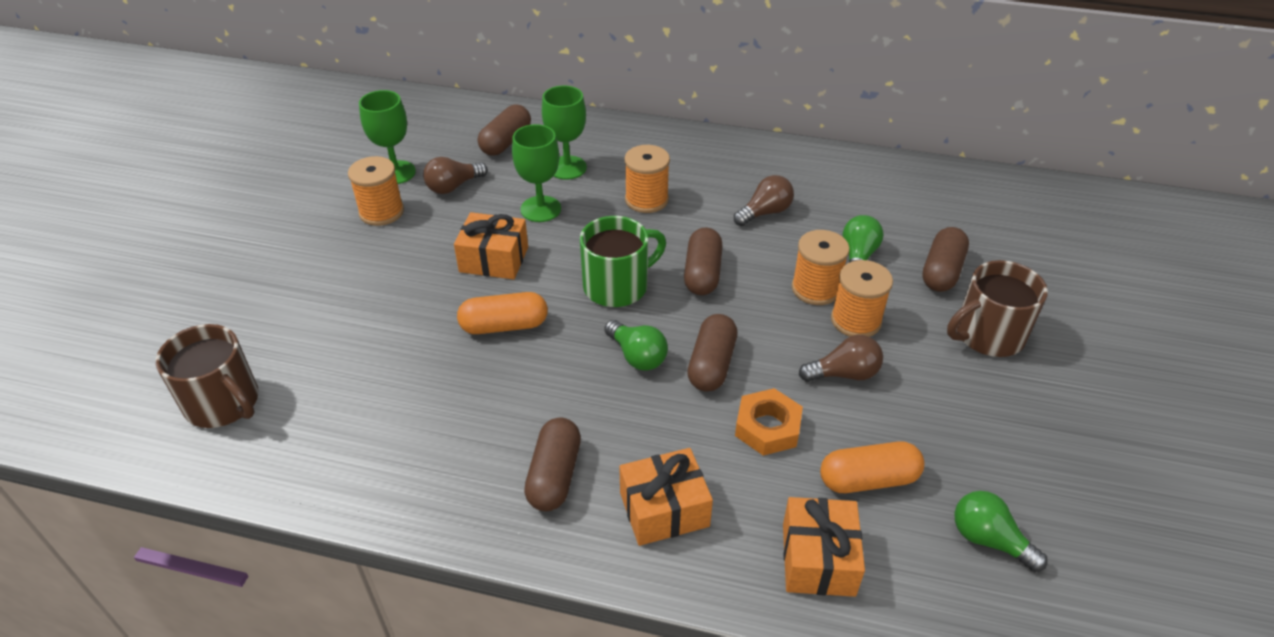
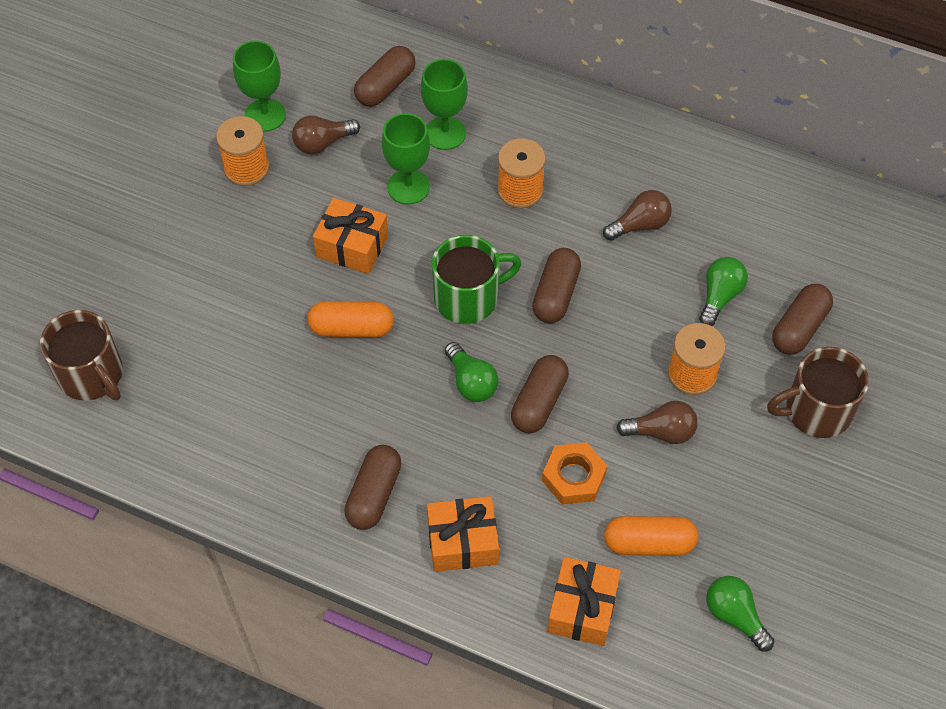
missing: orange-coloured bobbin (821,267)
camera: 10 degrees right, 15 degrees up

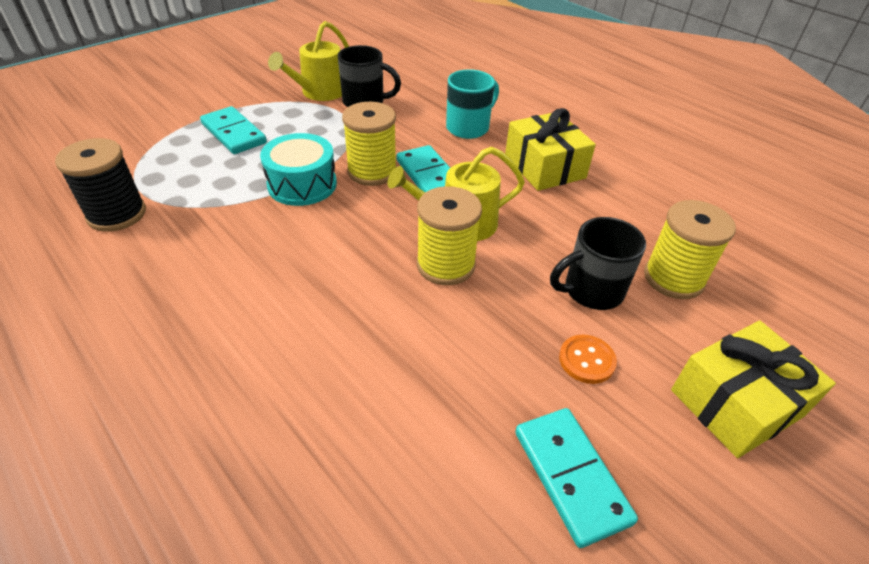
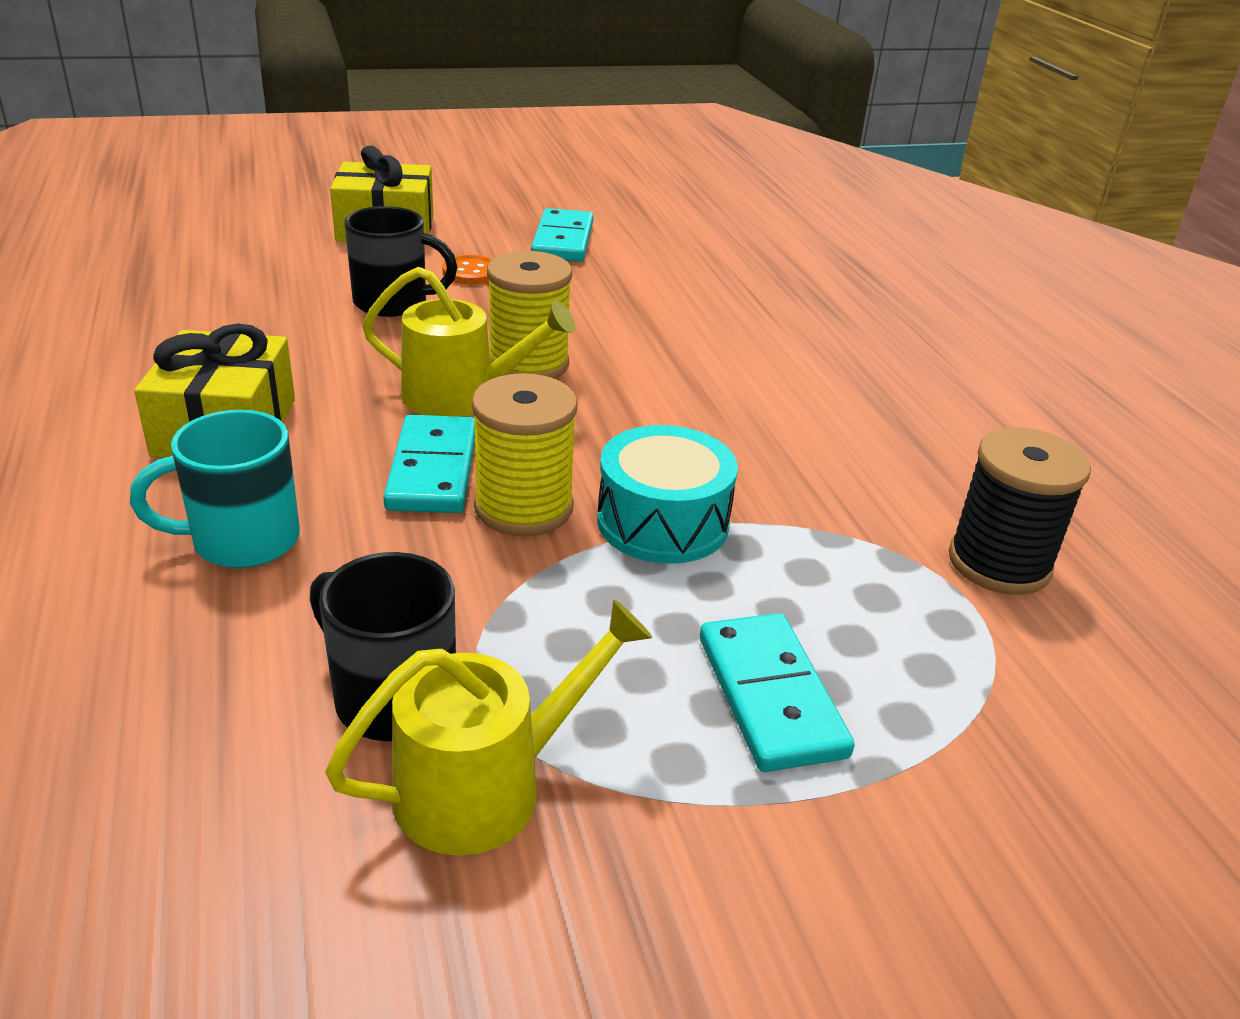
missing: bright yellow bobbin (690,249)
camera: 155 degrees left, 10 degrees down

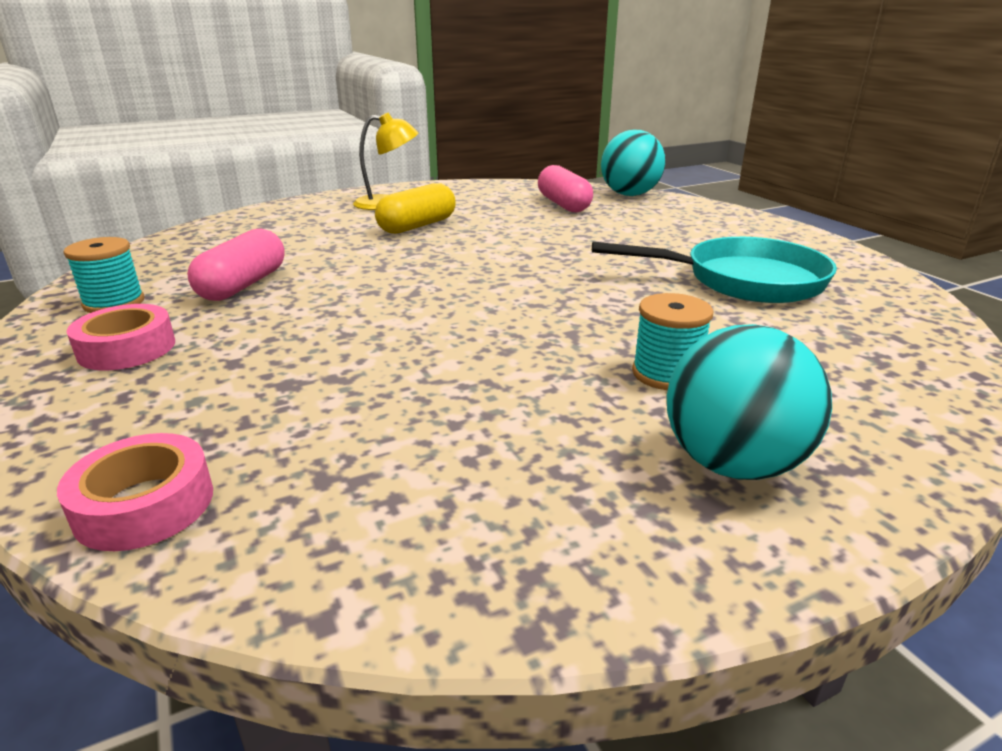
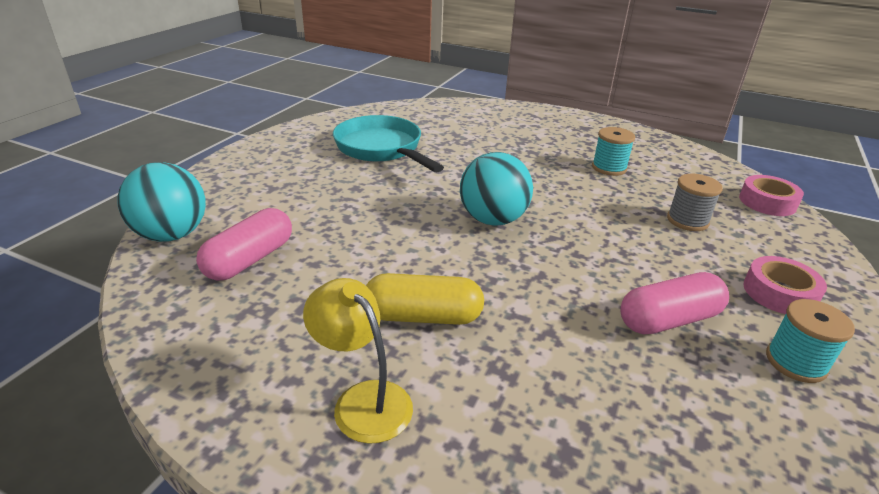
appeared: grey bobbin (695,202)
relocated: teal bobbin (672,341) to (613,151); teal ball (749,402) to (496,189)
camera: 130 degrees left, 5 degrees up

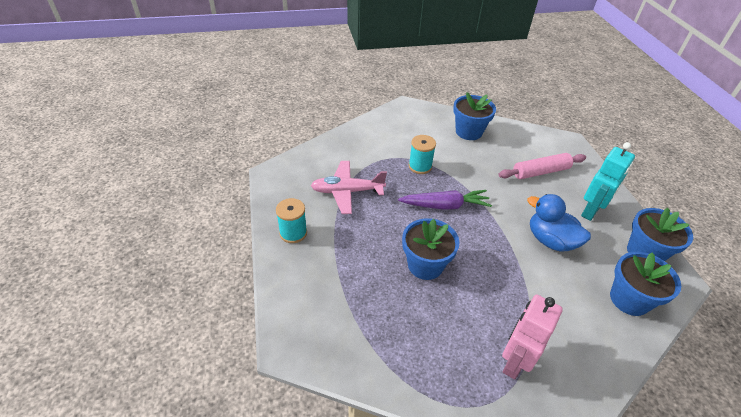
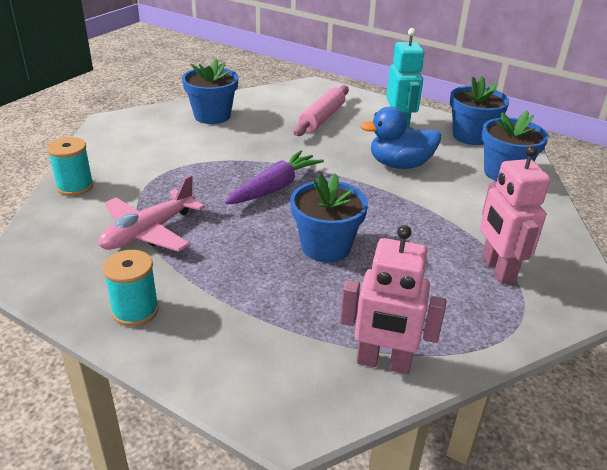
appeared: pink robot figure (393,299)
relocated: teal bobbin (422,154) to (70,166)
camera: 45 degrees left, 10 degrees down

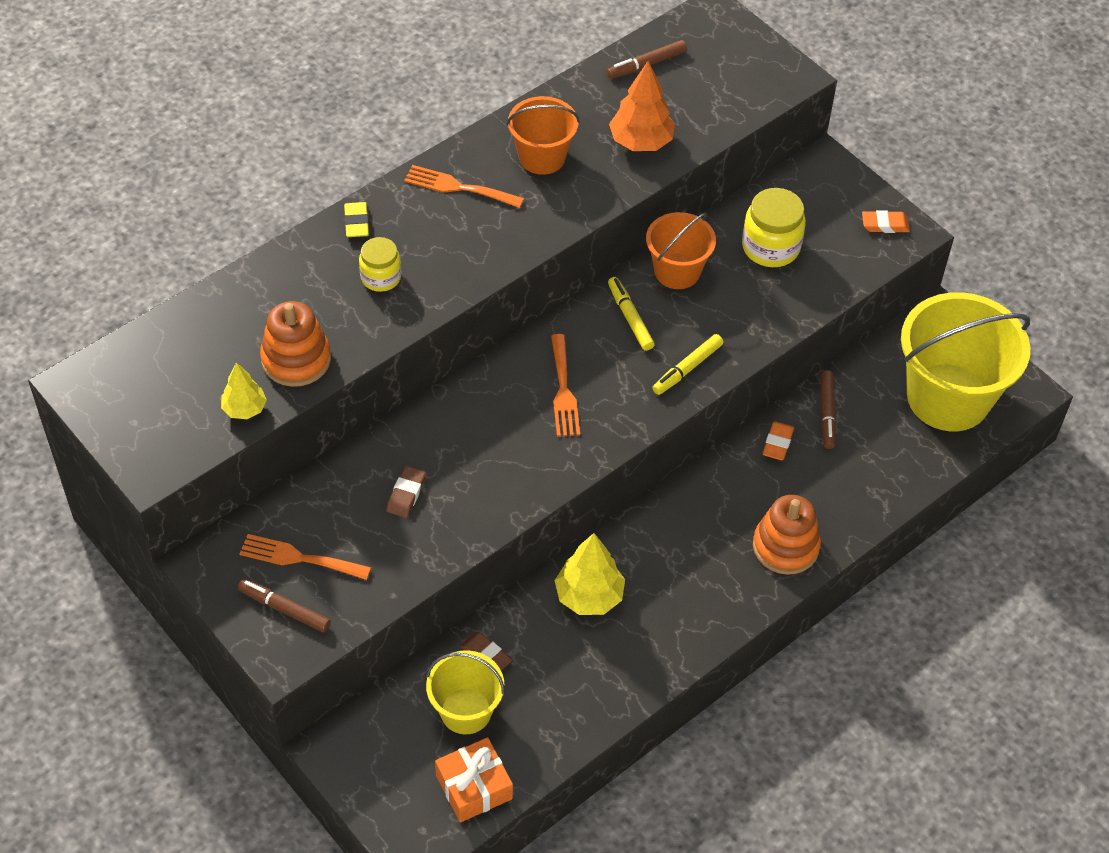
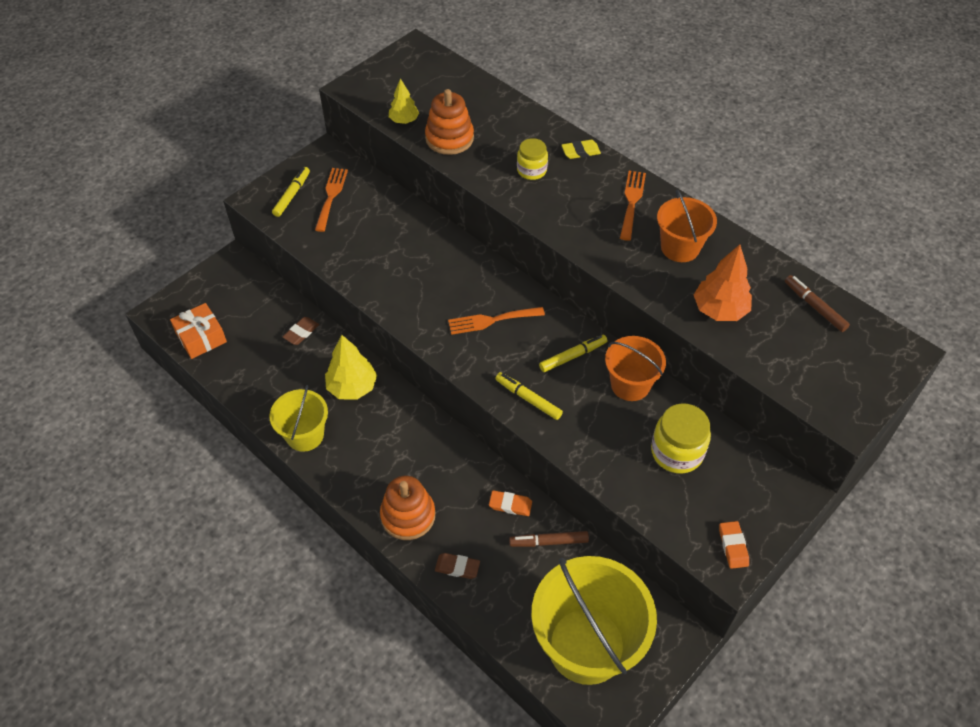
relocated: brown gum eraser (406,492) to (457,566); bright yellow sand bucket (465,692) to (298,418)
colour: brown felt pen (284,605) to bright yellow felt pen (291,192)
camera: 85 degrees right, 0 degrees up

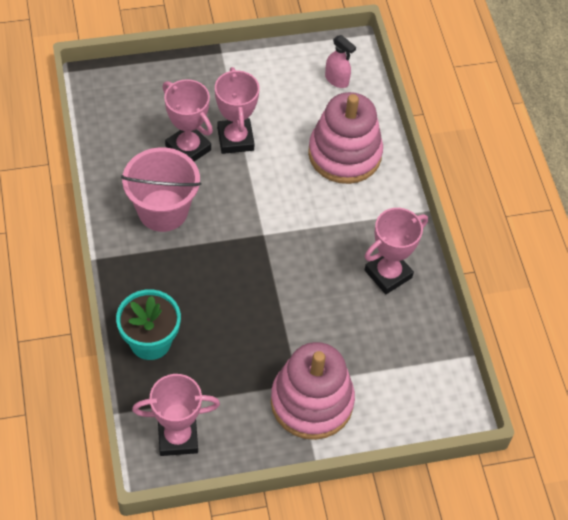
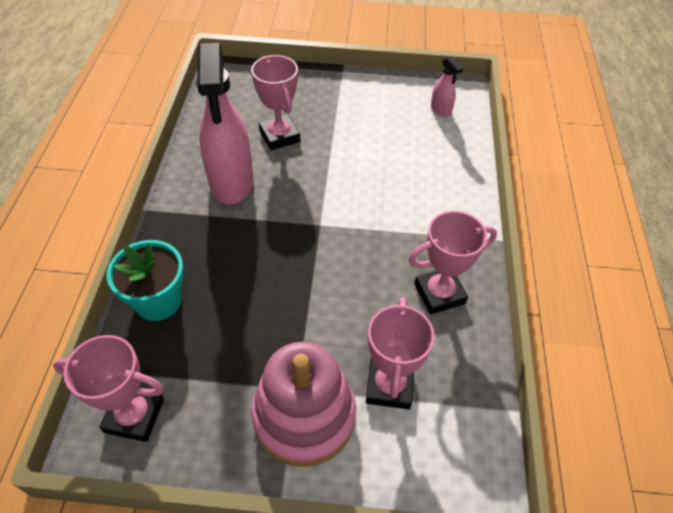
missing: pink stacking toy (345,138)
relocated: pink prize cup (237,110) to (400,353)
exchanged: pink sand bucket (161,189) to pink spray bottle (225,123)
camera: 20 degrees right, 5 degrees down

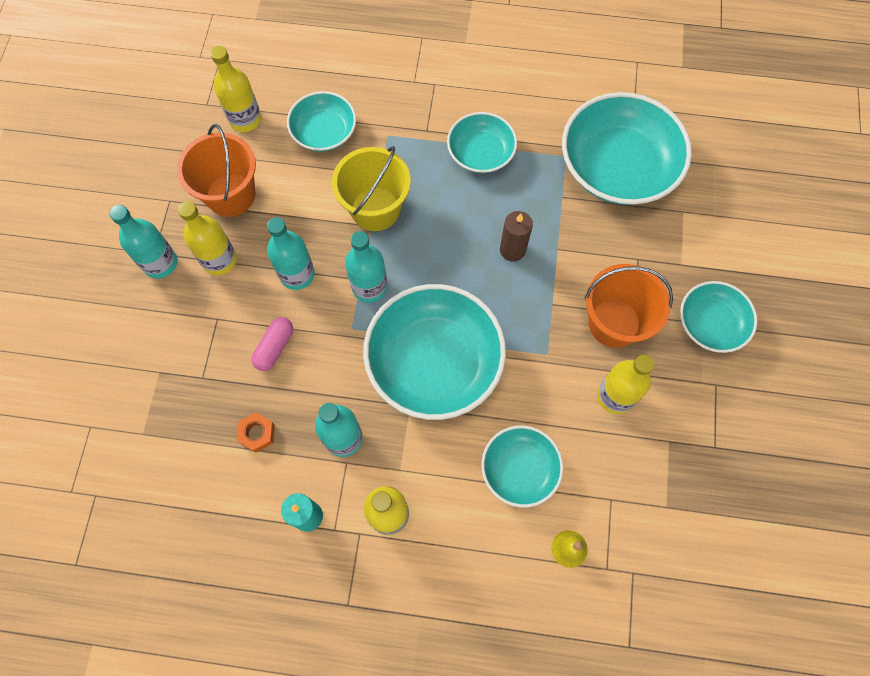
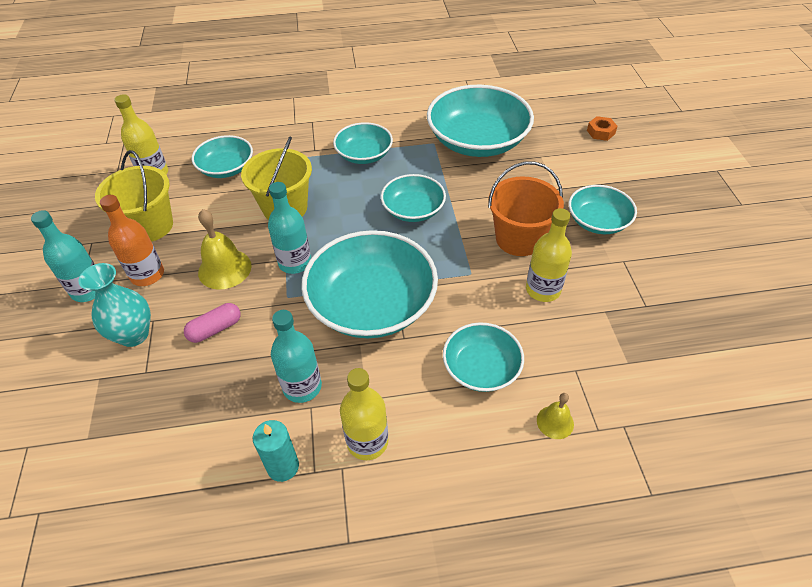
appeared: teal flower vase (115,305)
relocated: orange-coloured nut (256,432) to (602,128)
exchanged: teal bottle (291,253) to bright yellow bell (225,249); brown candle (516,236) to teal serving bowl (413,198)
colour: orange-coloured sand bucket (216,170) to bright yellow sand bucket (134,196); bright yellow bottle (207,238) to orange-coloured bottle (132,240)
spun: pink capsule (272,344) = (212,323) 45 degrees clockwise
camera: 15 degrees left, 20 degrees down

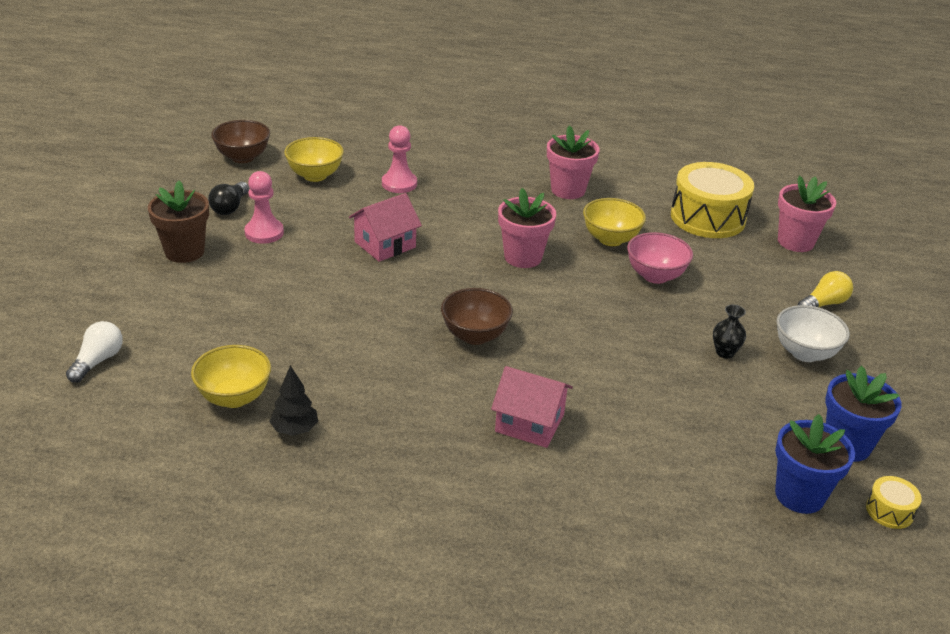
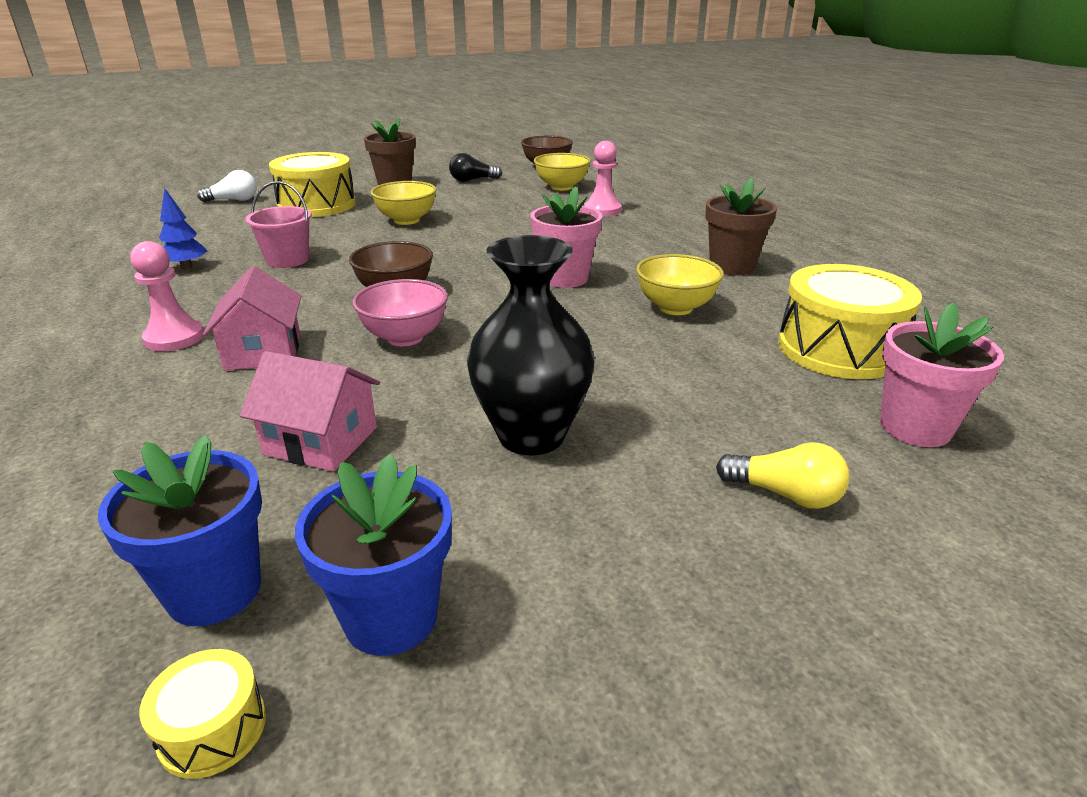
missing: snow-white serving bowl (813,333)
appeared: pink sand bucket (279,224); bright yellow drum (312,184)
relocated: bright yellow serving bowl (231,376) to (404,203); pink pawn (264,207) to (167,296); pink cottage (385,227) to (310,411); pink serving bowl (660,258) to (400,312)
colour: jet-black tree (293,400) to blue tree (183,228); pink plant pot (573,162) to brown plant pot (741,226)
size: jet-black flower vase (729,331) = (531,345) x2.29
camera: 60 degrees right, 5 degrees down

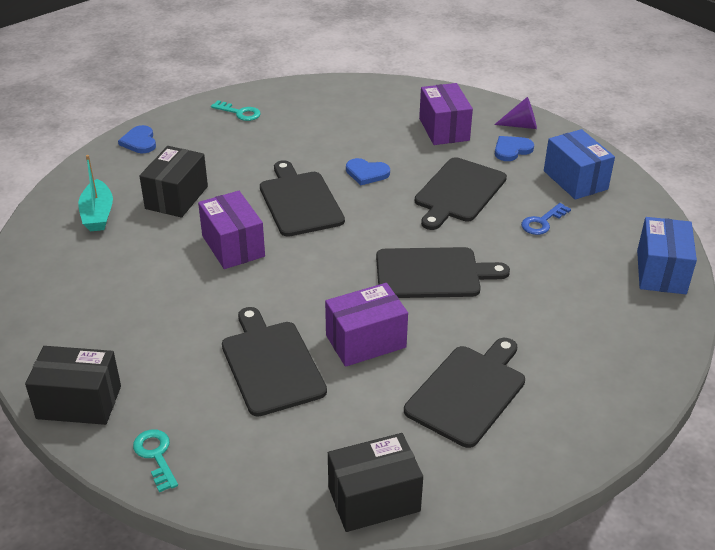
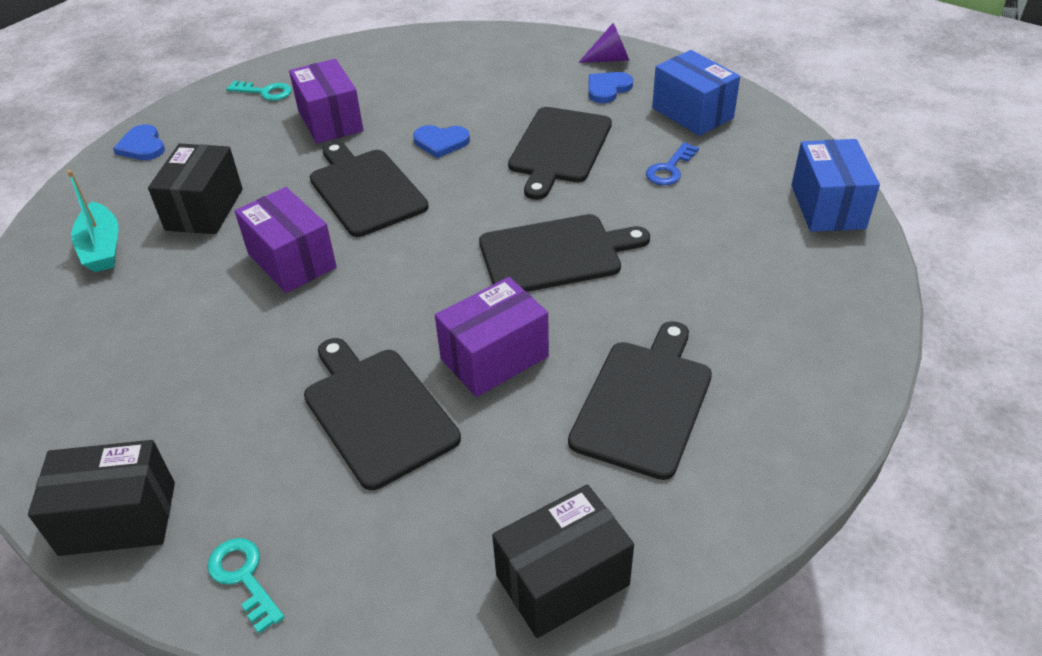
relocated: purple box (446,114) to (326,101)
camera: 10 degrees left, 5 degrees up

